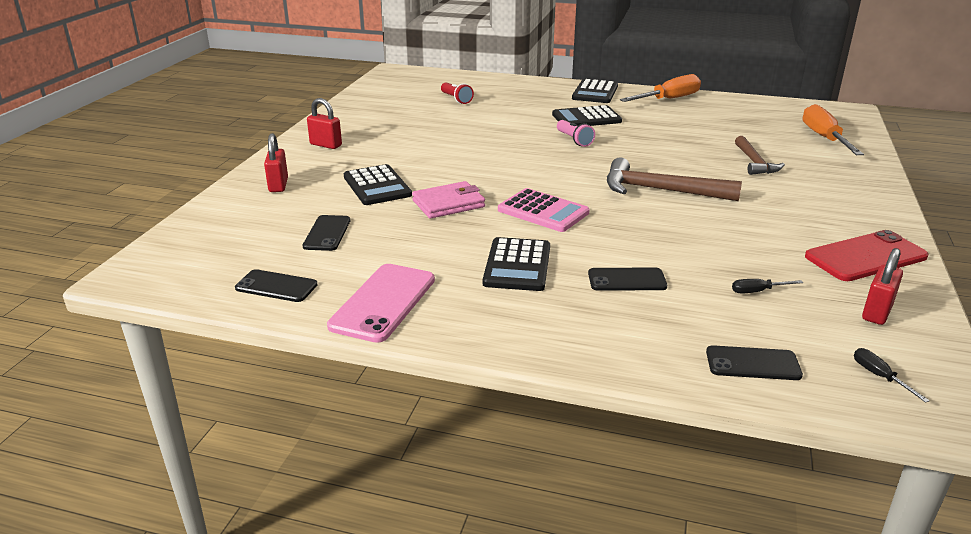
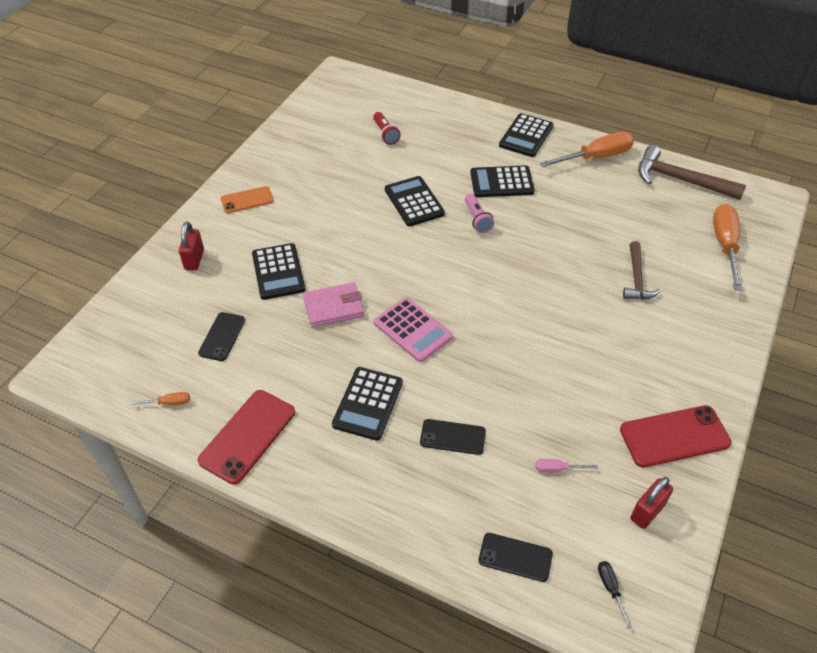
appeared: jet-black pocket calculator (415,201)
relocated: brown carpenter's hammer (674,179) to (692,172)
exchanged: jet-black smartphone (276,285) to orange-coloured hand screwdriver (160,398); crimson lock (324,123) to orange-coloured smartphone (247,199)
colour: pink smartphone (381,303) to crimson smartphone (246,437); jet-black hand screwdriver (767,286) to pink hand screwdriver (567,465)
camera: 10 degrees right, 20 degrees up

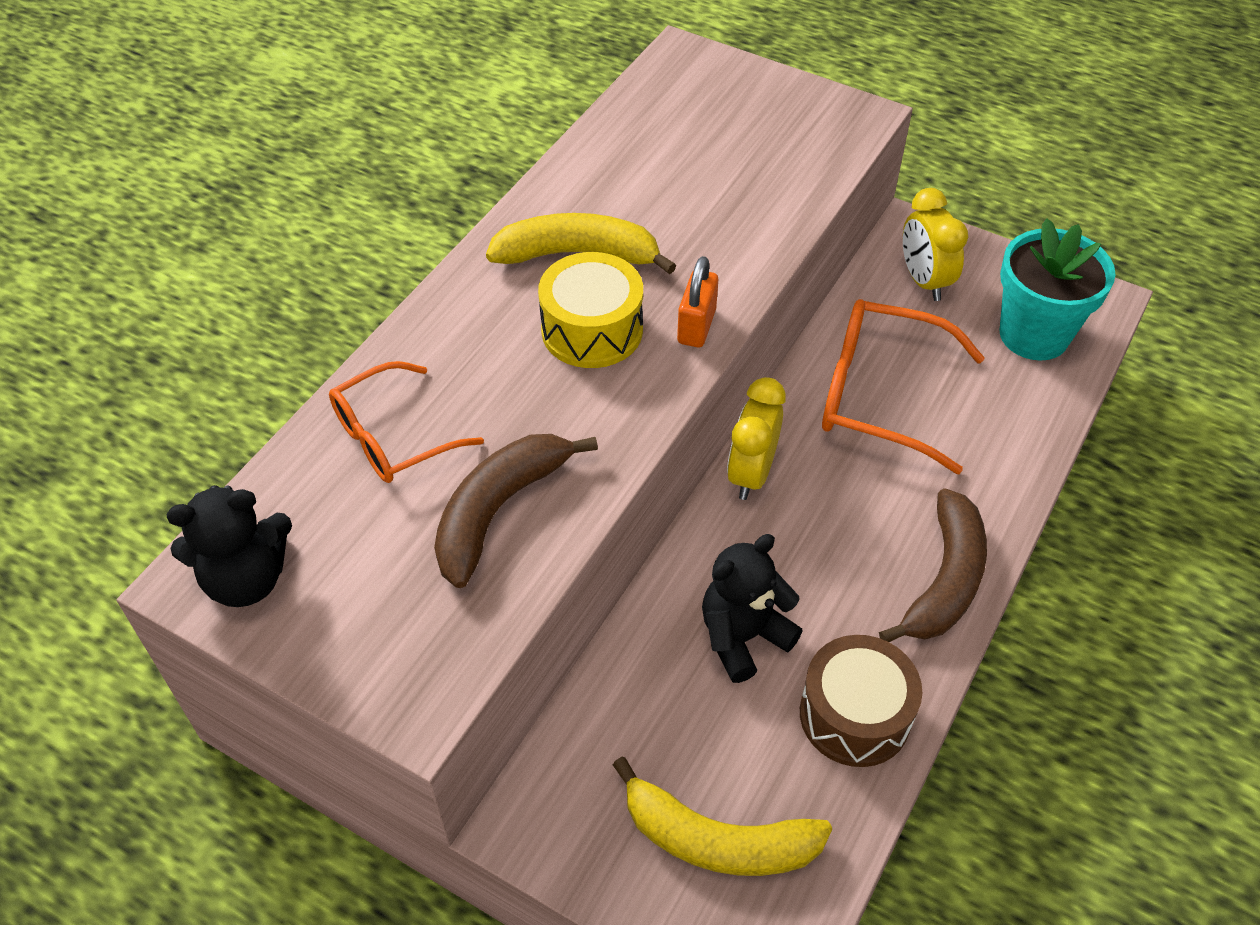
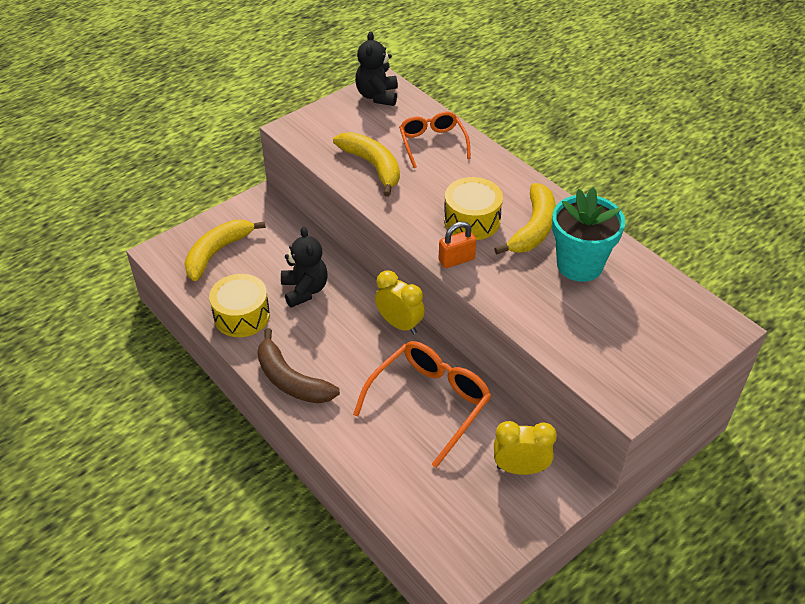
relocated: teal plant pot (1058,289) to (588,234)
colour: brown toy banana (516,511) to bright yellow toy banana (366,164); brown drum (861,701) to bright yellow drum (239,305)
spun: orange-coloured lock (697,302) = (457,244) 60 degrees counterclockwise
camera: 110 degrees right, 5 degrees down

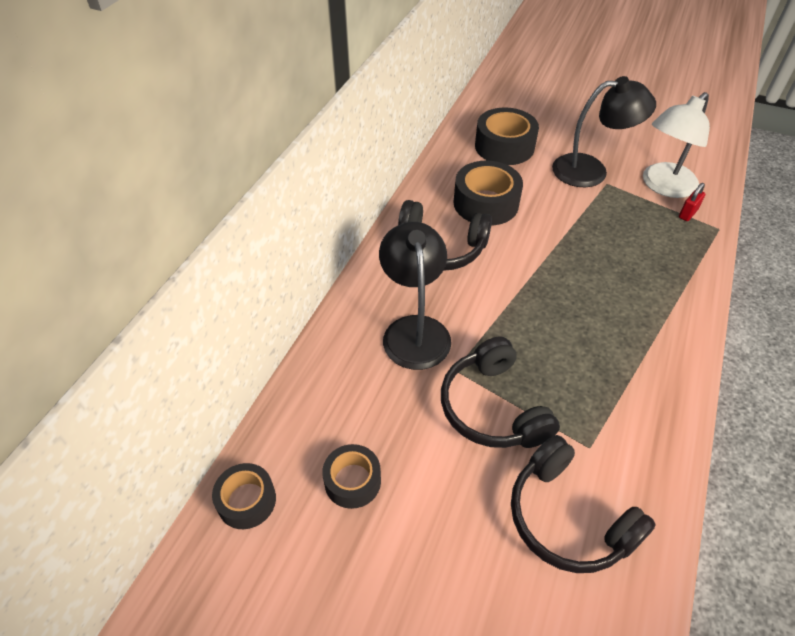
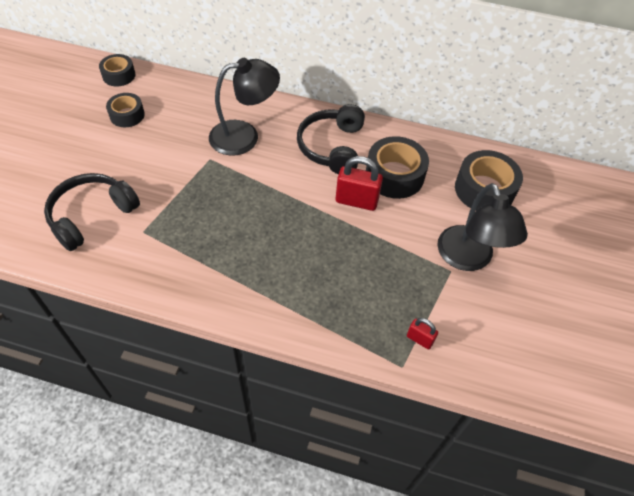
missing: jet-black headphones (500,392); snow-white lamp (676,145)
appeared: crimson lock (359,183)
camera: 80 degrees right, 5 degrees up

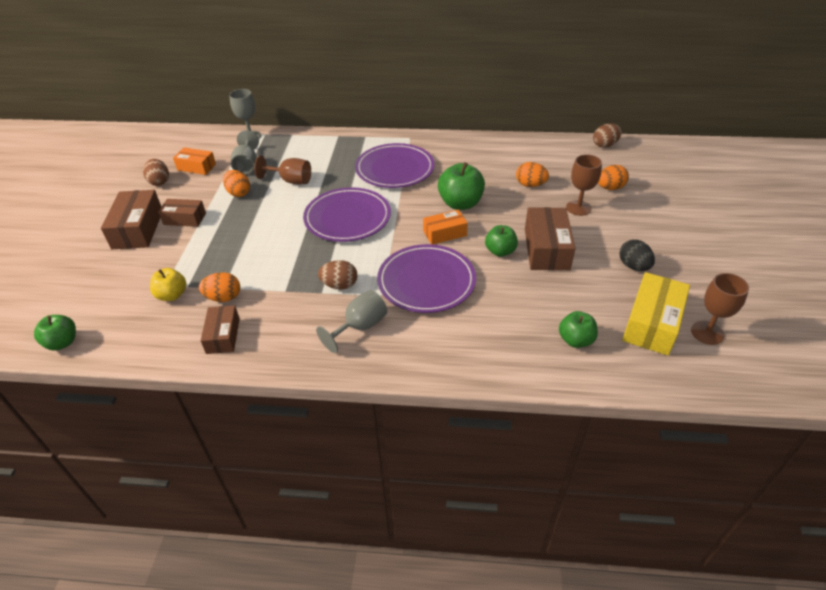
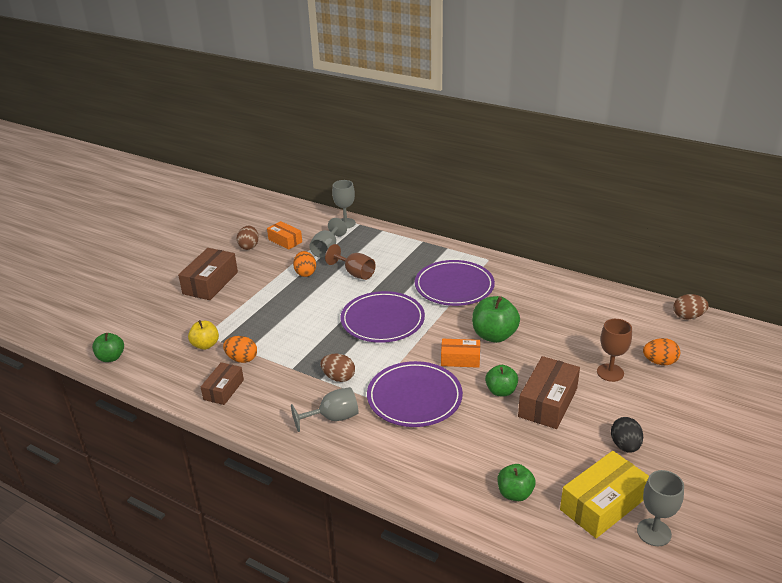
missing: brown box (182,213); orange-coloured toy egg (532,174)
colour: brown goblet (720,309) to grey goblet (660,508)
camera: 25 degrees right, 10 degrees down

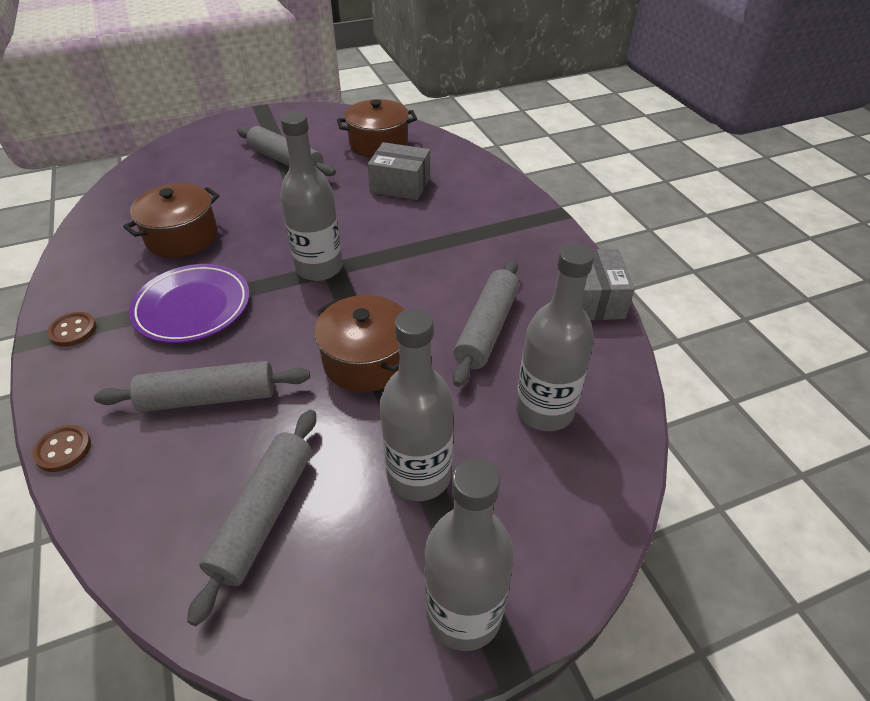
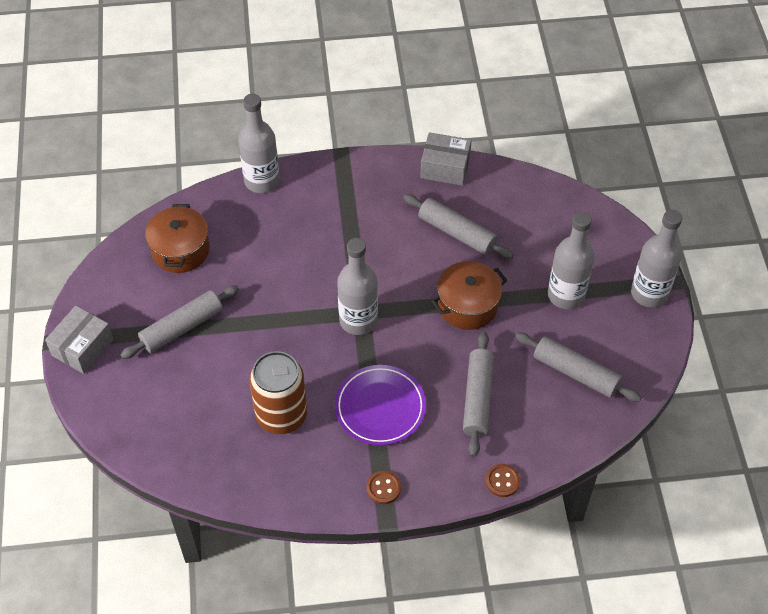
relocated: grey box (398,171) to (79,340); grey bottle (555,337) to (259,143)
exchanged: brown pot (171,220) to brown can (278,392)
camera: 75 degrees left, 10 degrees up

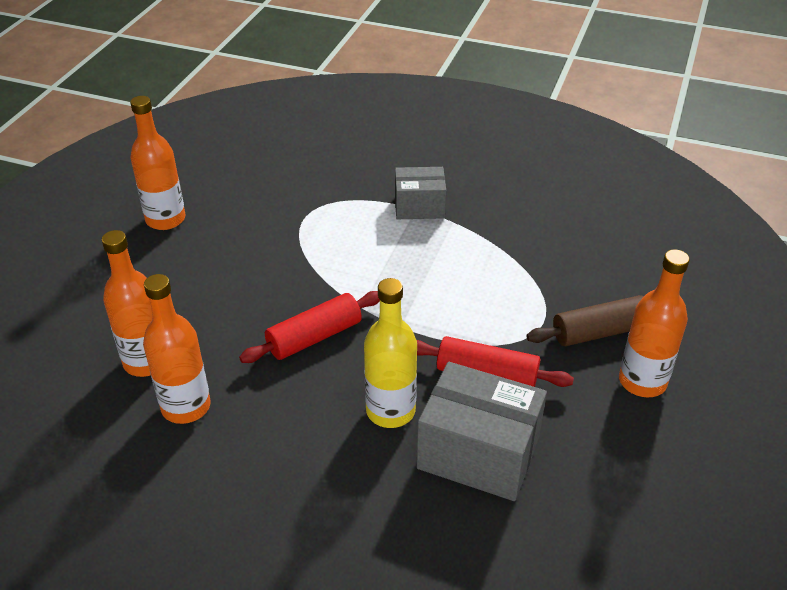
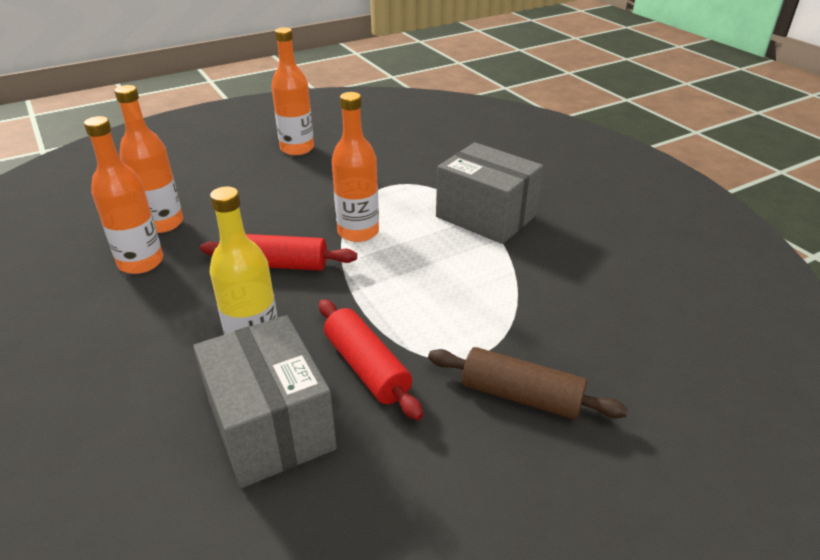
relocated: orange-coloured bottle (654,323) to (355,167)
size: grey box (420,193) = (489,193) x1.60
camera: 40 degrees right, 5 degrees down

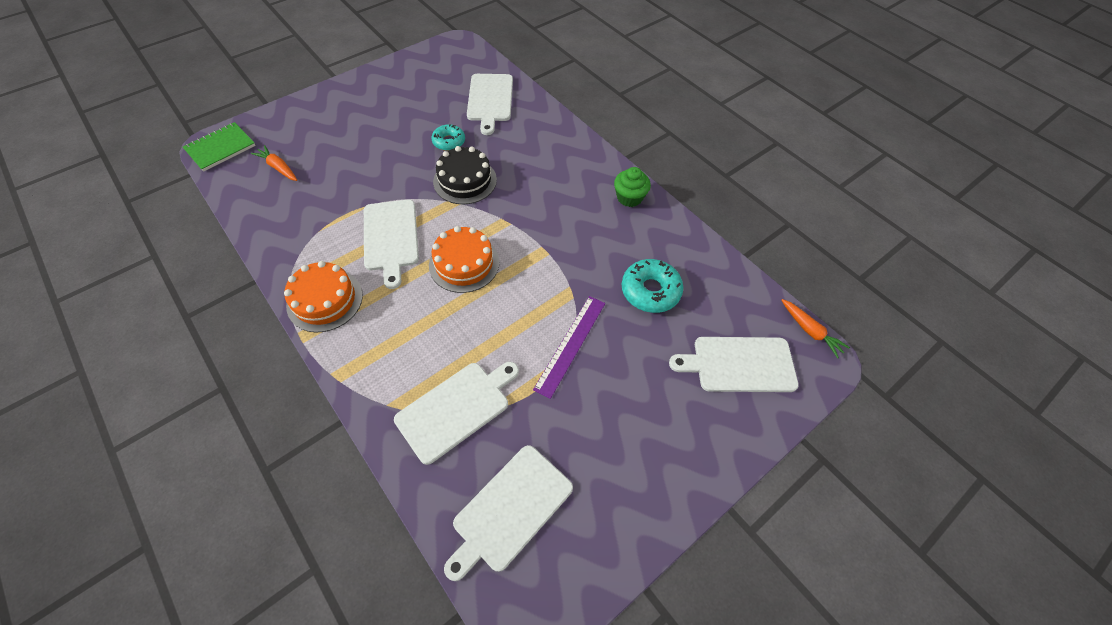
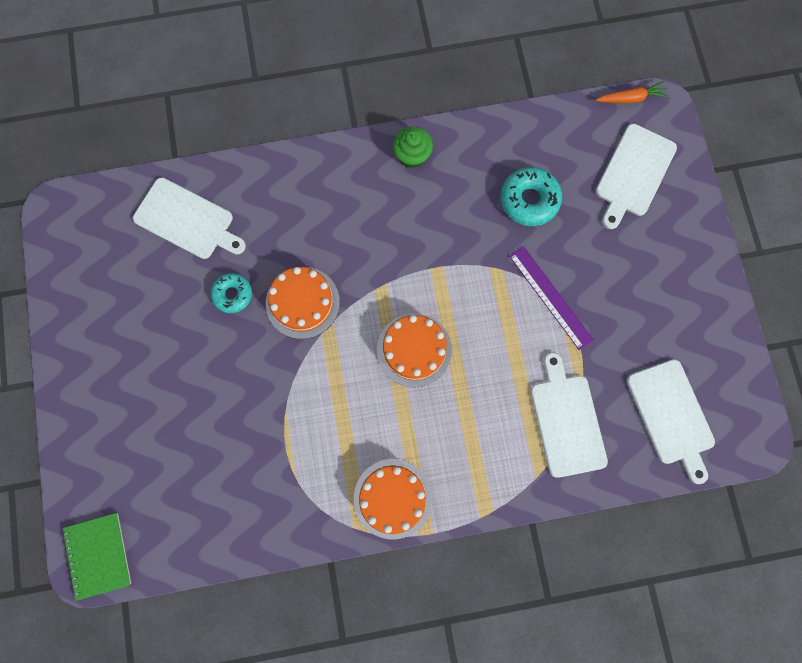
missing: orange-coloured root vegetable (274,163); snow-white chopping board (391,244)
colour: jet-black layer cake (465,175) to orange-coloured layer cake (303,303)
camera: 60 degrees left, 20 degrees up

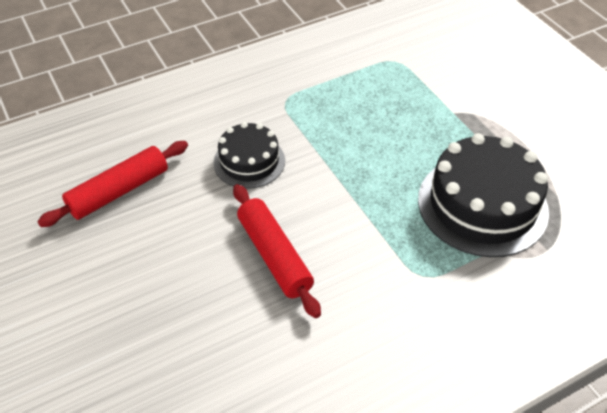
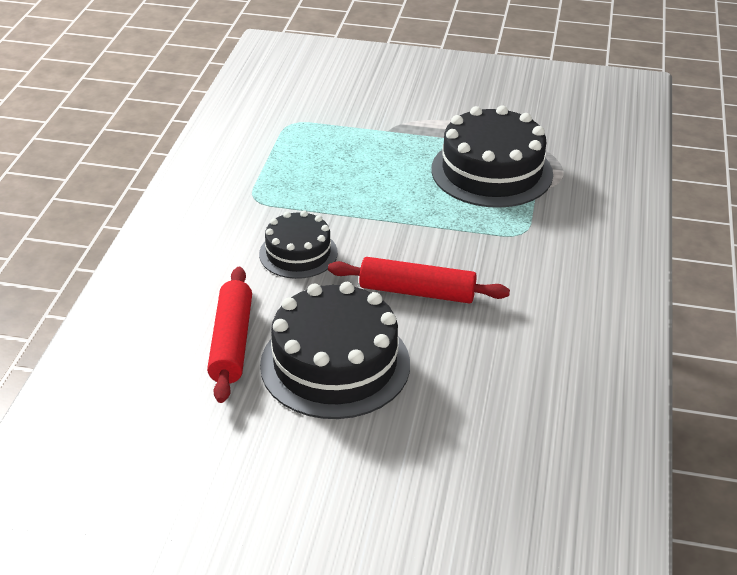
appeared: jet-black layer cake (335,350)
camera: 50 degrees left, 10 degrees down

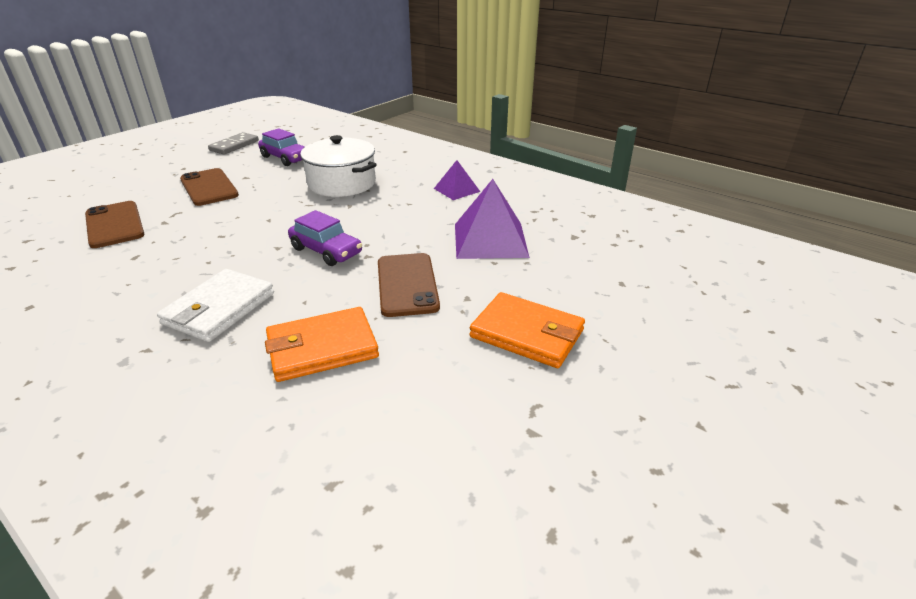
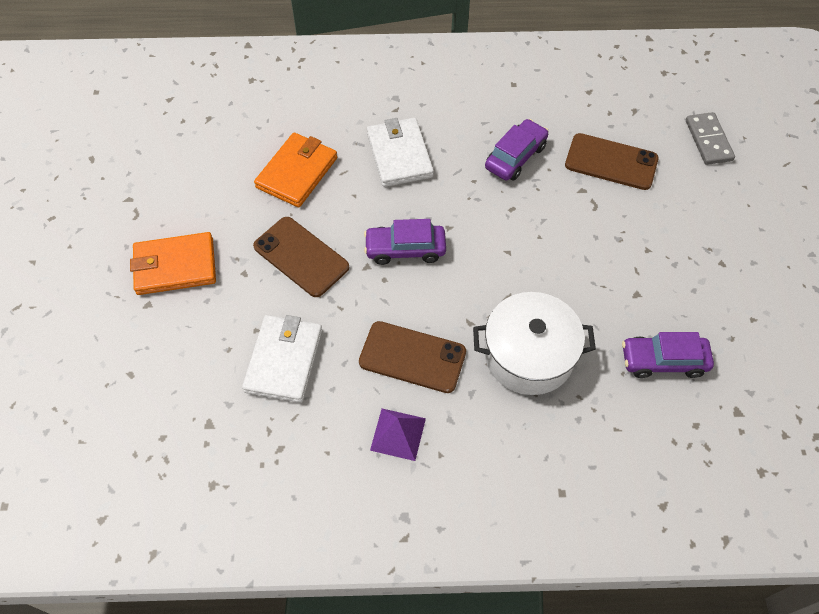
appeared: purple automobile (517,150)
relocated: brown smartphone (209,187) to (412,357); grey domino piece (233,143) to (710,138)
exchanged: purple pyramid (492,219) to snow-white billfold (282,359)
camera: 140 degrees right, 25 degrees up

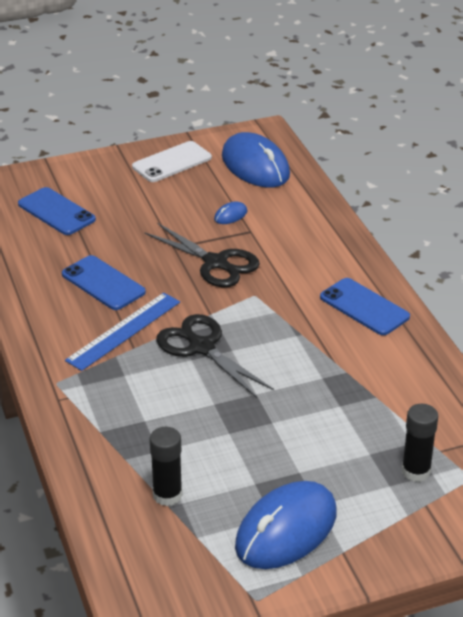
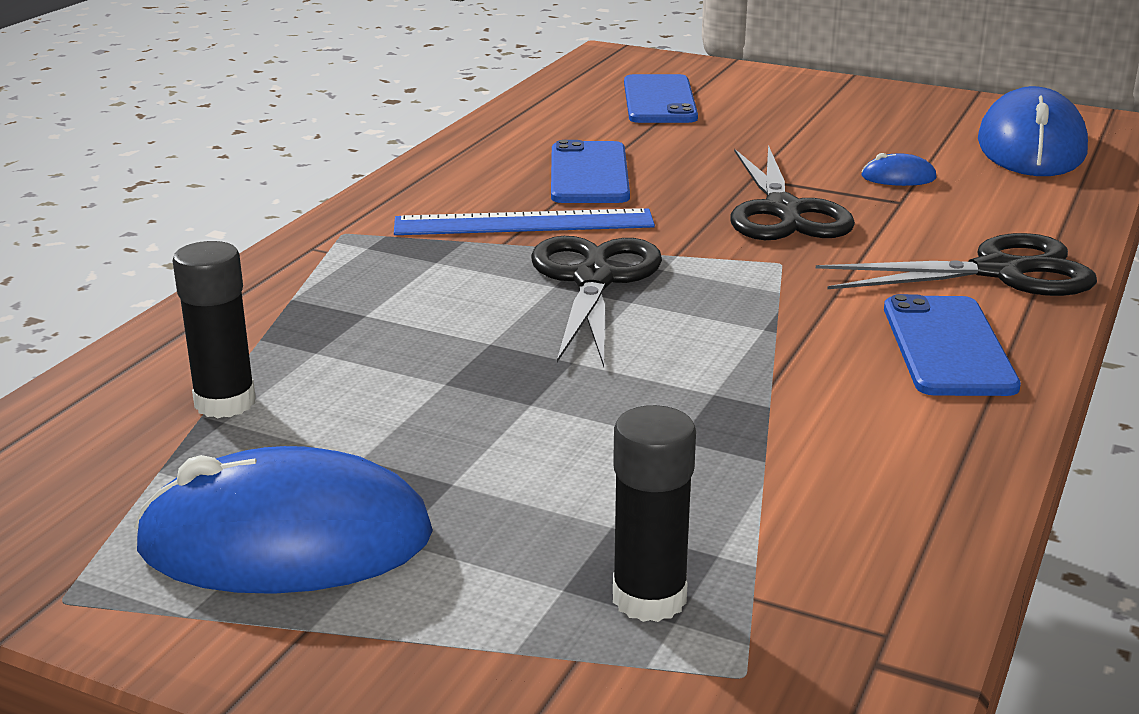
missing: snow-white smartphone (172,161)
appeared: jet-black scissors (956,264)
camera: 45 degrees right, 10 degrees down

